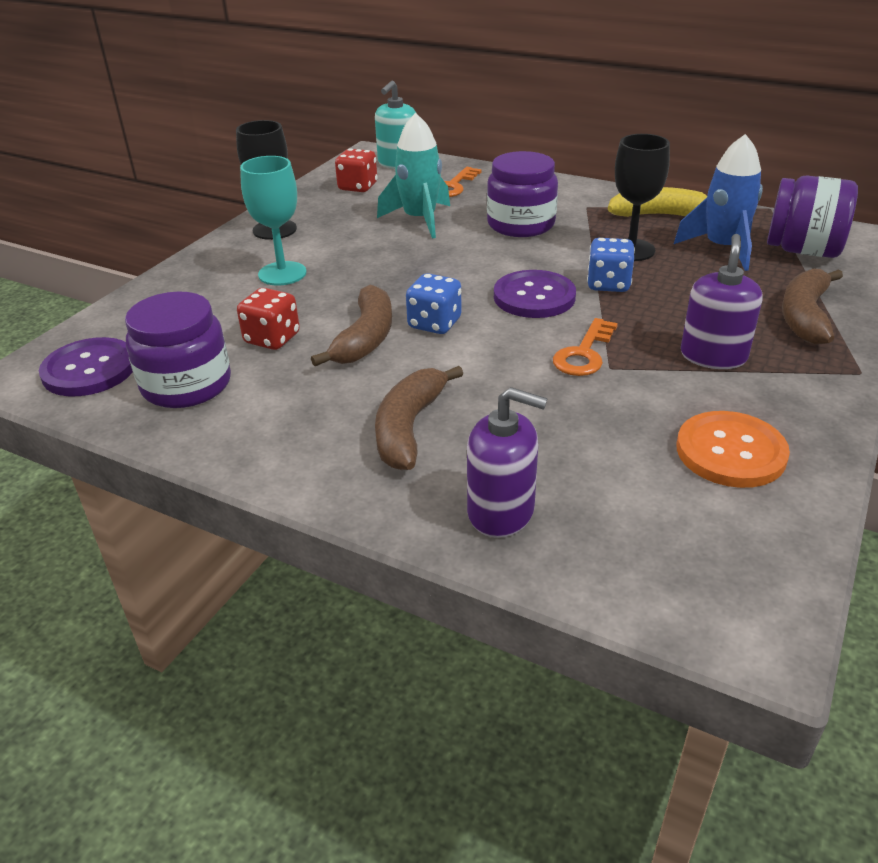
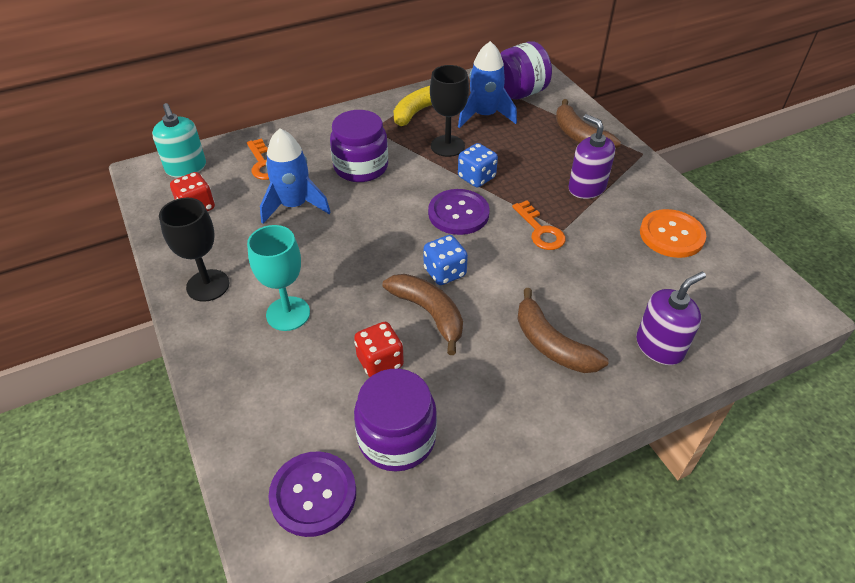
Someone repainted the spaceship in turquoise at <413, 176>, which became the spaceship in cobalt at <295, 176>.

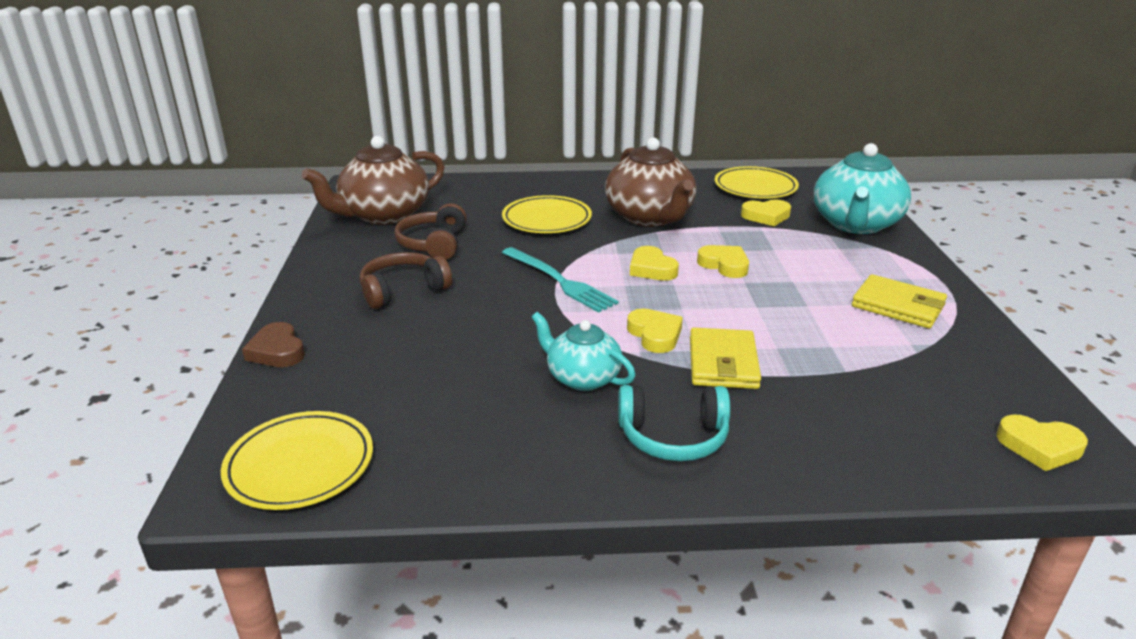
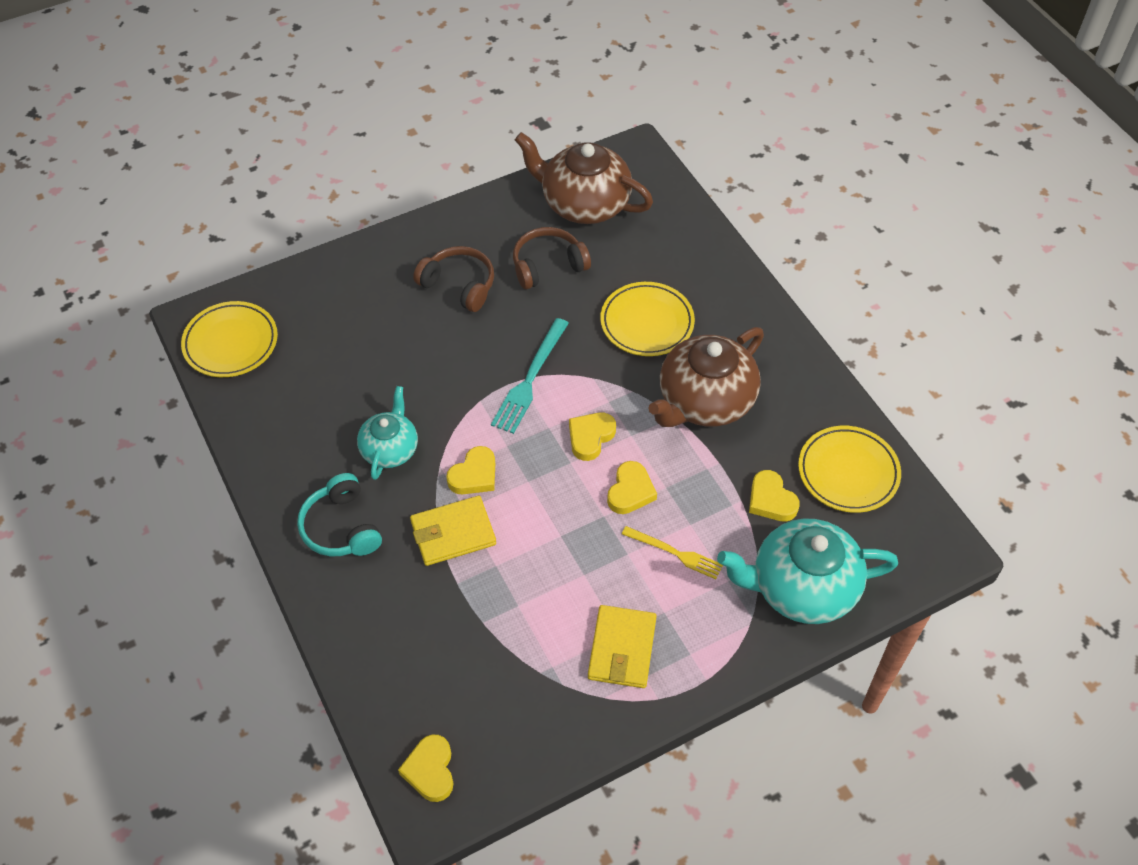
Someone took away the love heart in russet at <273, 344>. Someone put down the table fork in yellow at <672, 552>.

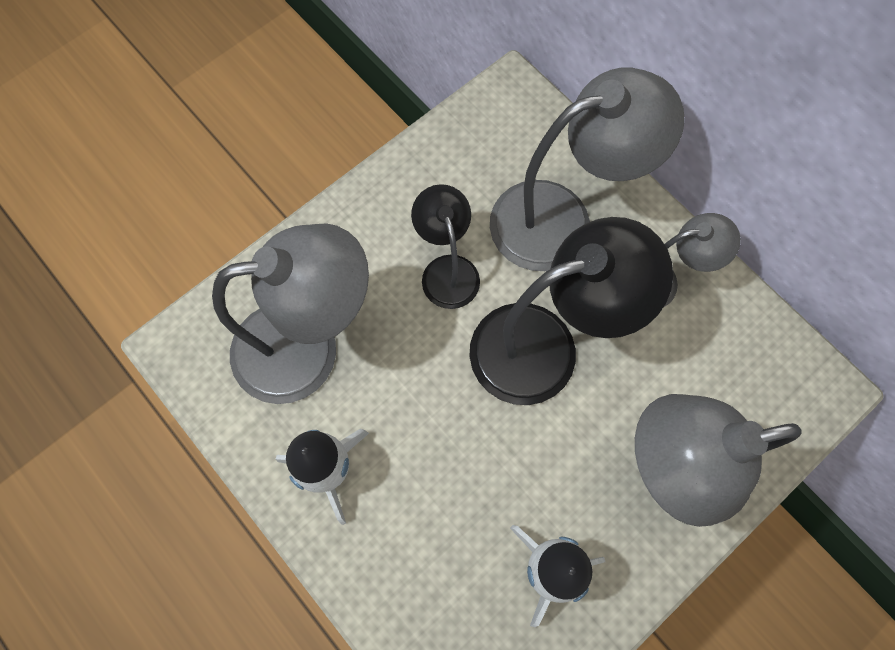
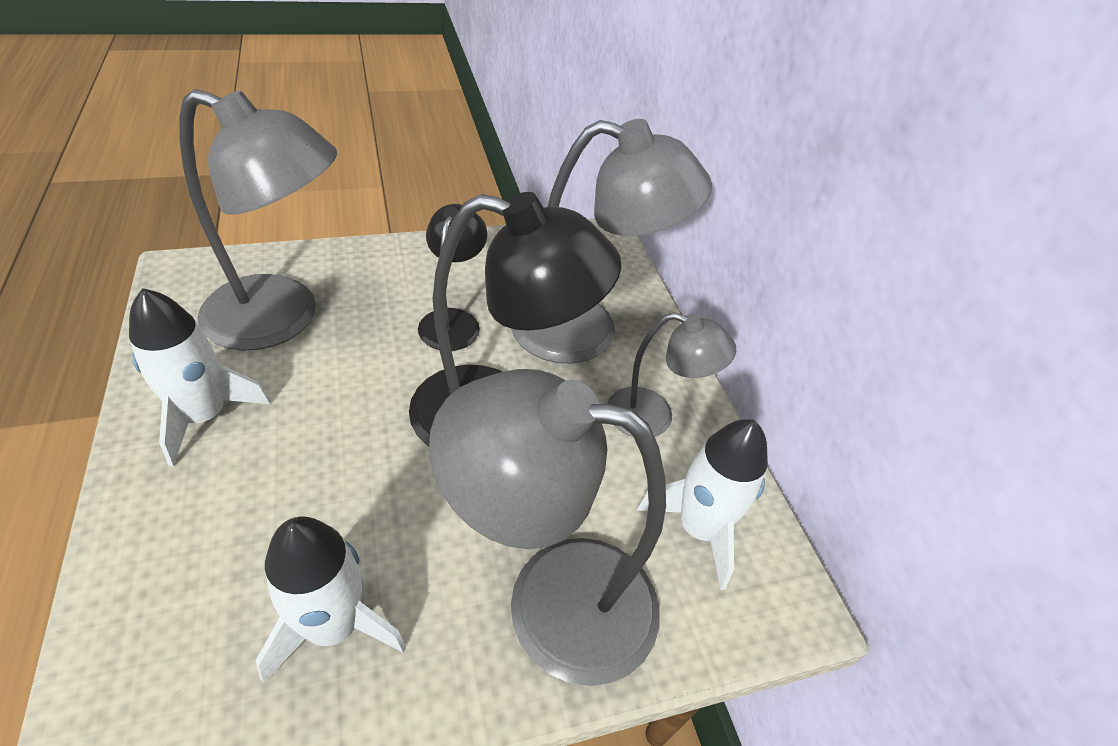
Someone put down the spaceship in snow-white at <702, 504>.

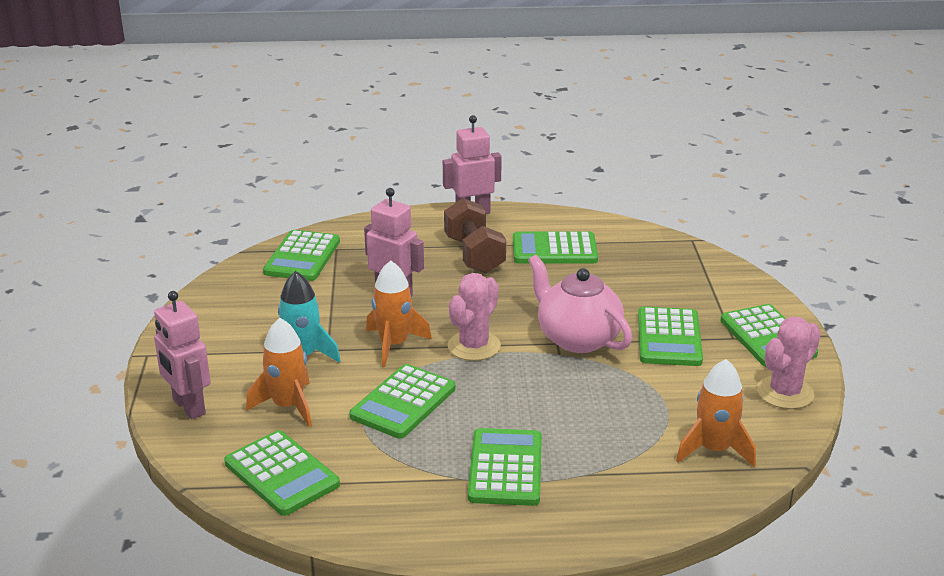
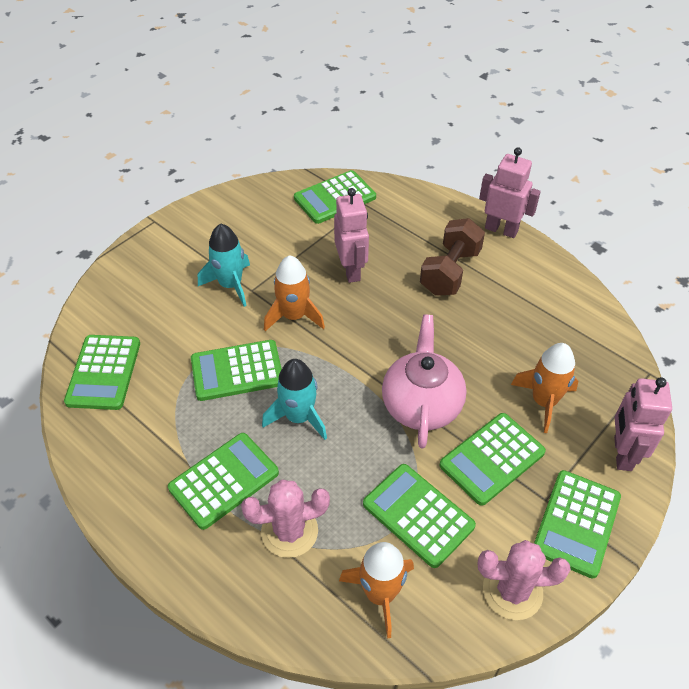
Someone put down the spaceship in turquoise at <294, 399>. Someone carried the robot in rosy from <182, 355> to <643, 424>. Someone carried the spaceship in orange from <279, 372> to <544, 388>. Someone carried the saguaro cactus in rosy from <474, 317> to <285, 518>. Someone carried the adding machine in leaf-green from <555, 247> to <419, 516>.

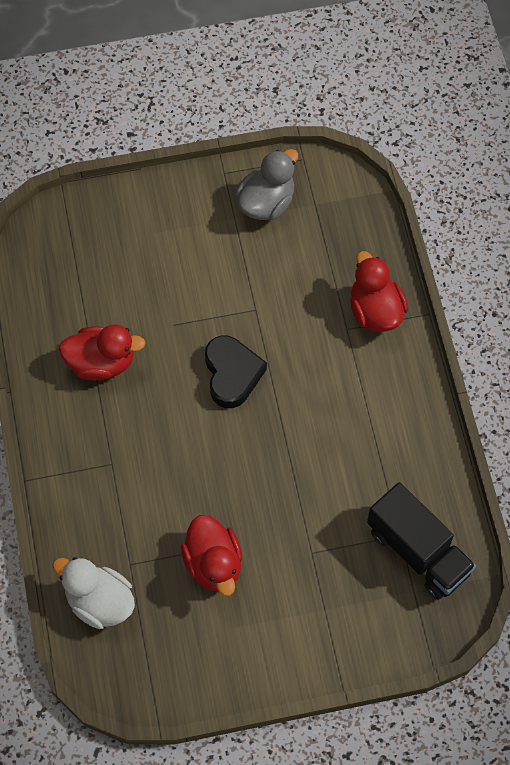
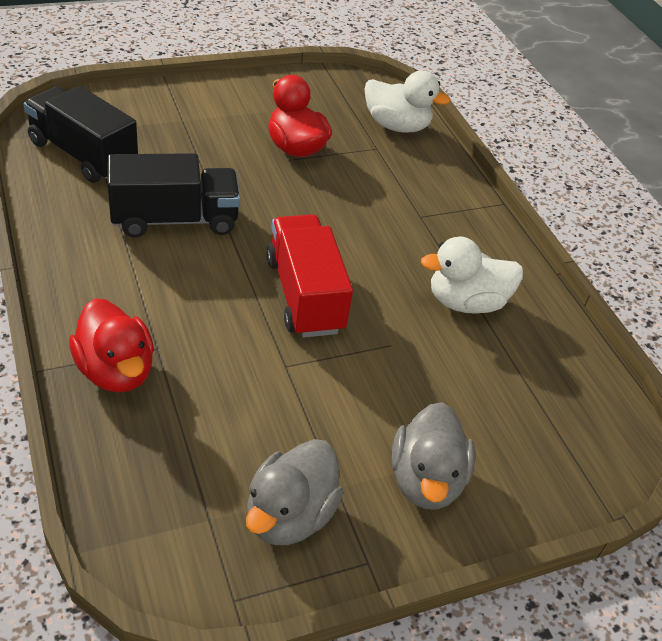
Someone put down the truck in black at <173, 195>. Someone put down the rubber duck in ash-grey at <433, 455>. Someone swapped the love heart in black at <236, 371> for the truck in crimson at <309, 276>. Someone repainted the rubber duck in crimson at <102, 352>, which became the rubber duck in snow-white at <472, 275>.

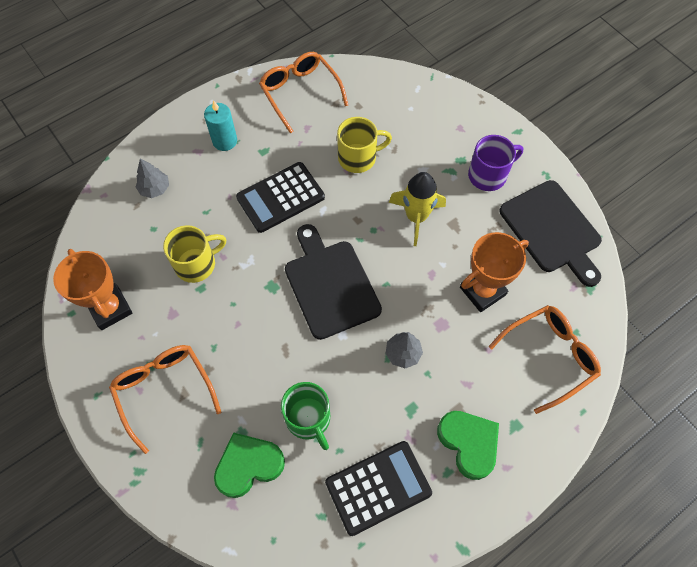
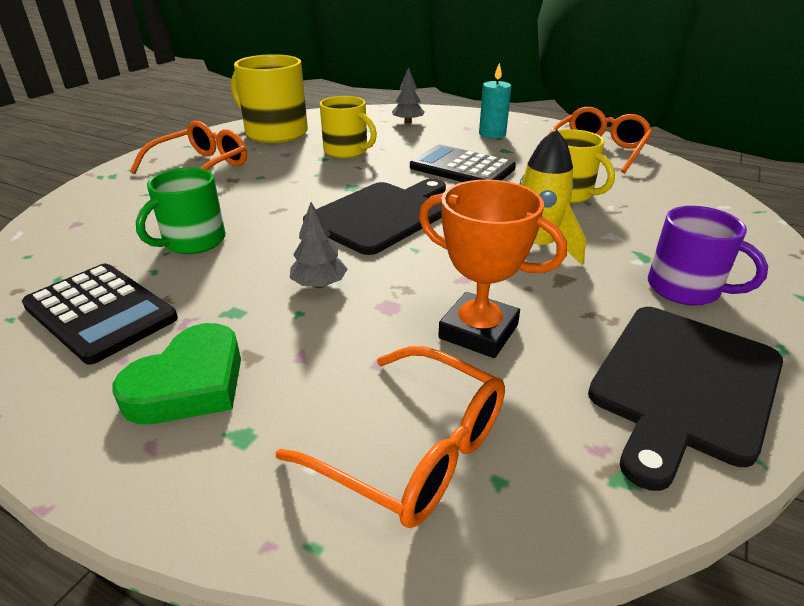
Someone took away the love heart in leaf-green at <249, 465>. Someone swapped the prize cup in orange at <92, 289> for the coffee mug in yellow at <269, 98>.

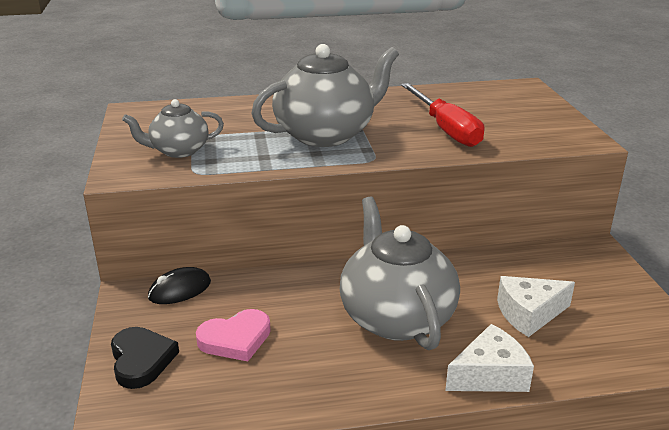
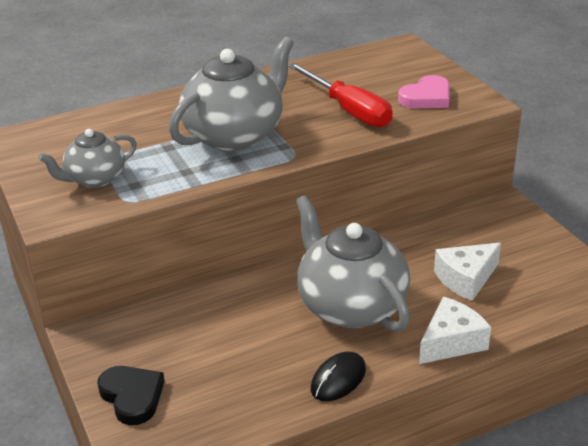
Someone carried the PC mouse in black from <179, 285> to <338, 376>. Someone carried the love heart in rosy from <233, 335> to <424, 91>.

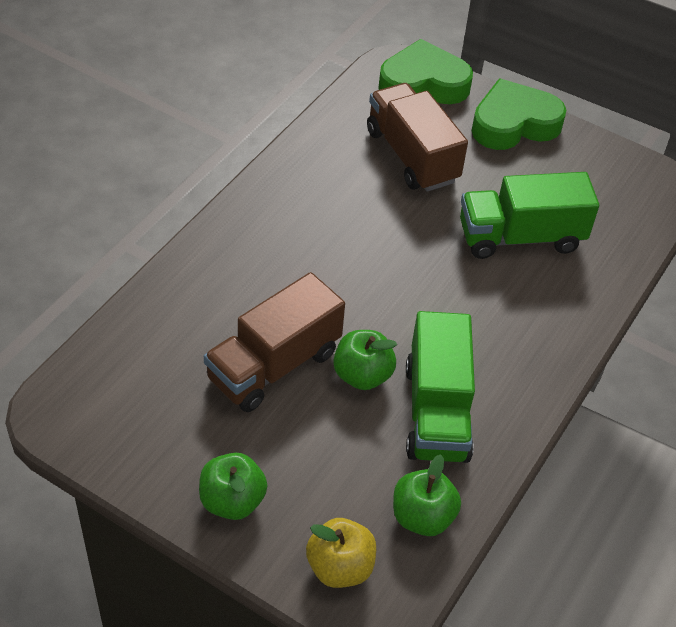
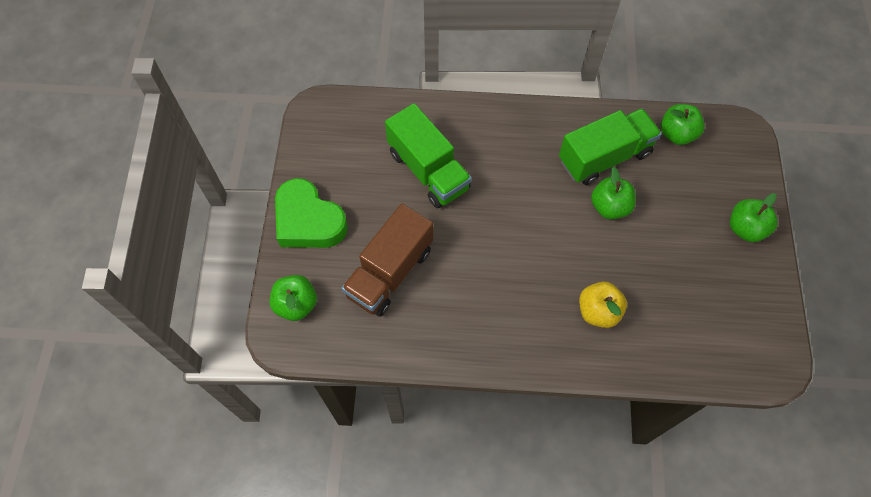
Someone took away the truck in russet at <274, 342>. Someone carried the apple in yellow from <341, 553> to <603, 305>. Someone swapped the love heart in leaf-green at <425, 71> for the apple in leaf-green at <293, 298>.

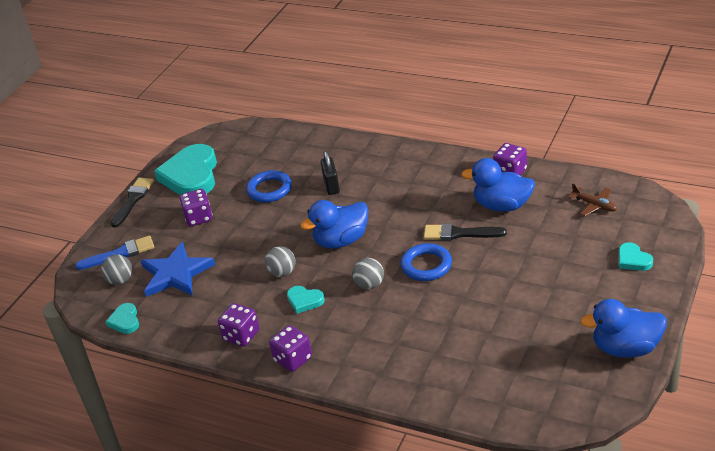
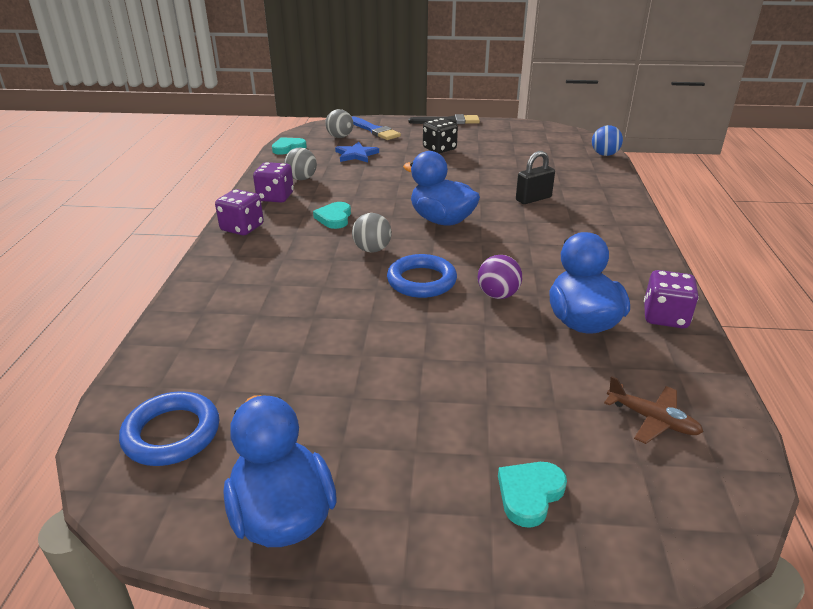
Someone took away the love heart in turquoise at <185, 169>. Someone put down the ball in cobalt at <607, 140>. Someone carried the hoop in cobalt from <269, 186> to <169, 428>. Someone carried the ball in ash-grey from <280, 261> to <300, 164>. Someone swapped the brush in black at <465, 231> for the ball in royal purple at <500, 277>. Someone repainted the game die in royal purple at <196, 207>, which became the game die in black at <440, 135>. Someone rotated the toy plane in russet at <593, 199> by 75 degrees counterclockwise. Someone scaled the star shape in cobalt at <178, 269> by 0.60.

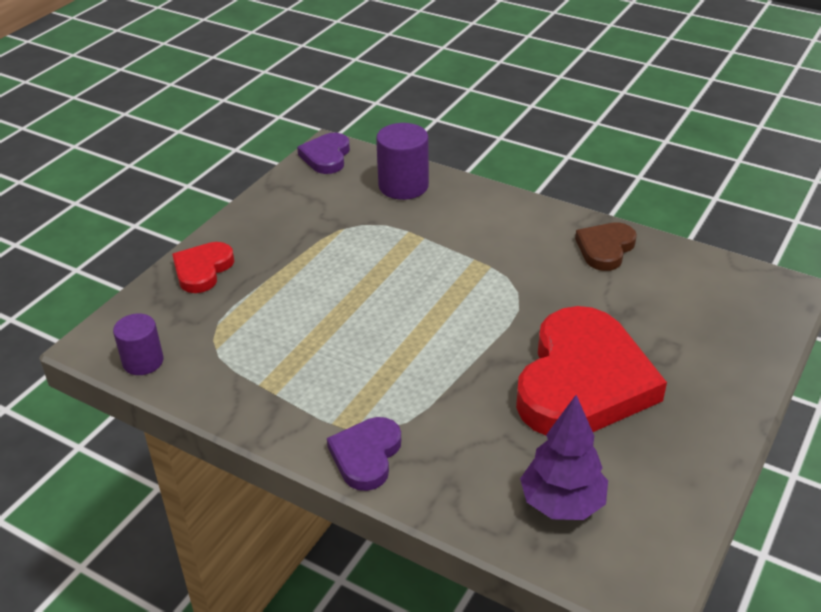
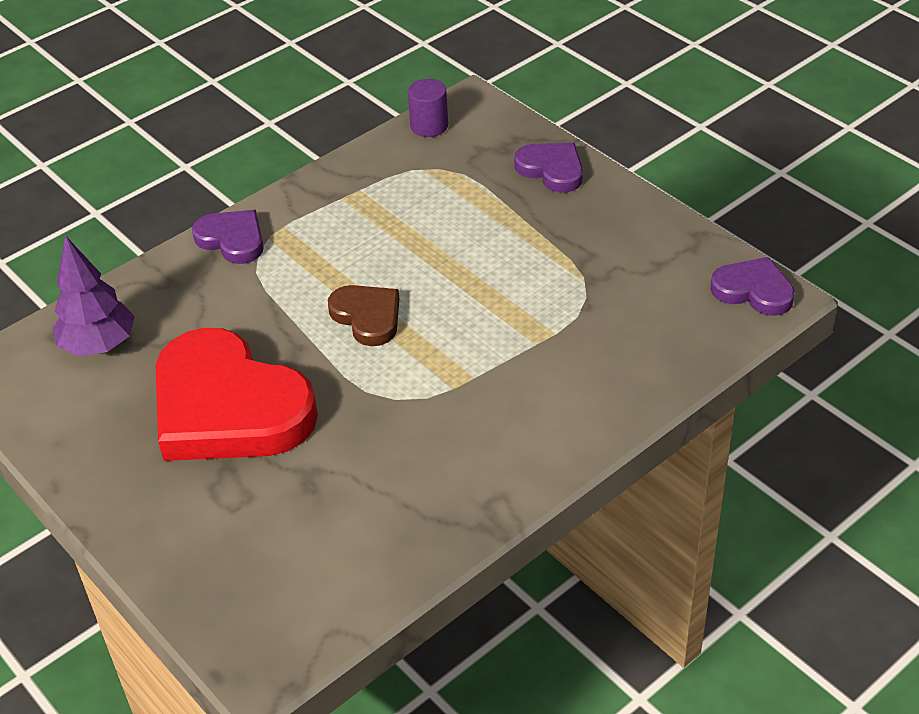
Someone took away the solid cylinder in royal purple at <402, 161>. Someone carried the love heart in russet from <606, 246> to <363, 315>. Someone repainted the love heart in crimson at <203, 267>, which became the love heart in royal purple at <548, 168>.

